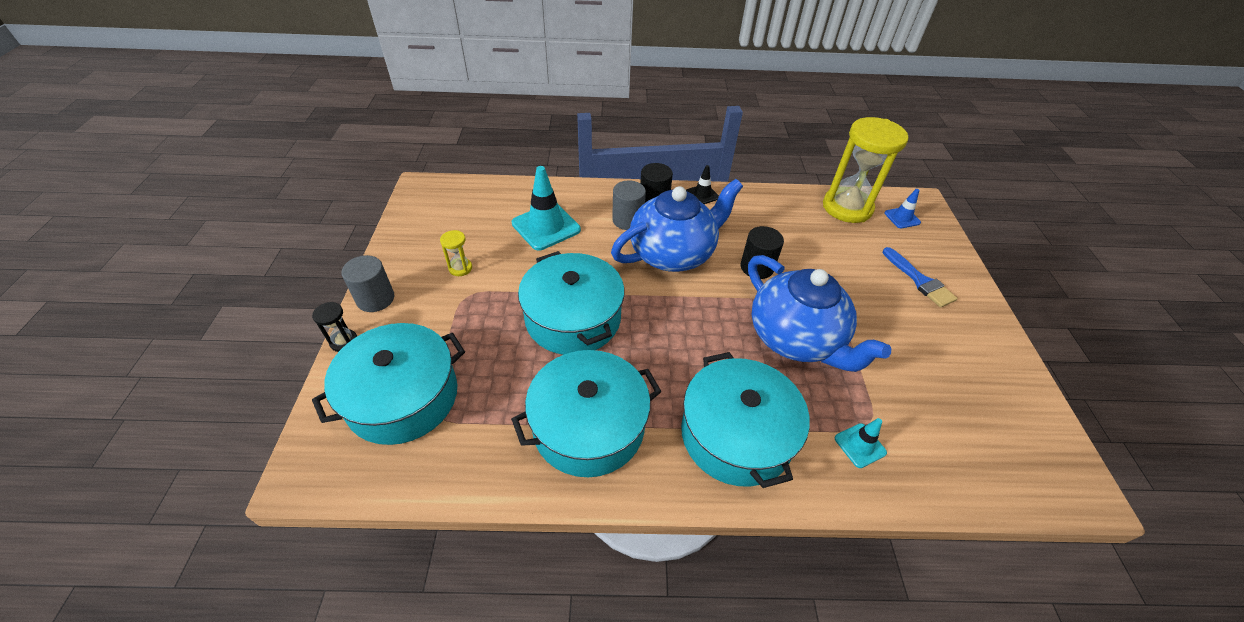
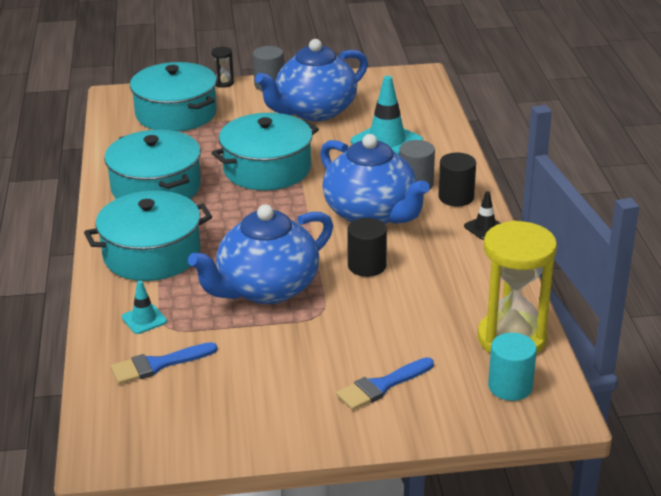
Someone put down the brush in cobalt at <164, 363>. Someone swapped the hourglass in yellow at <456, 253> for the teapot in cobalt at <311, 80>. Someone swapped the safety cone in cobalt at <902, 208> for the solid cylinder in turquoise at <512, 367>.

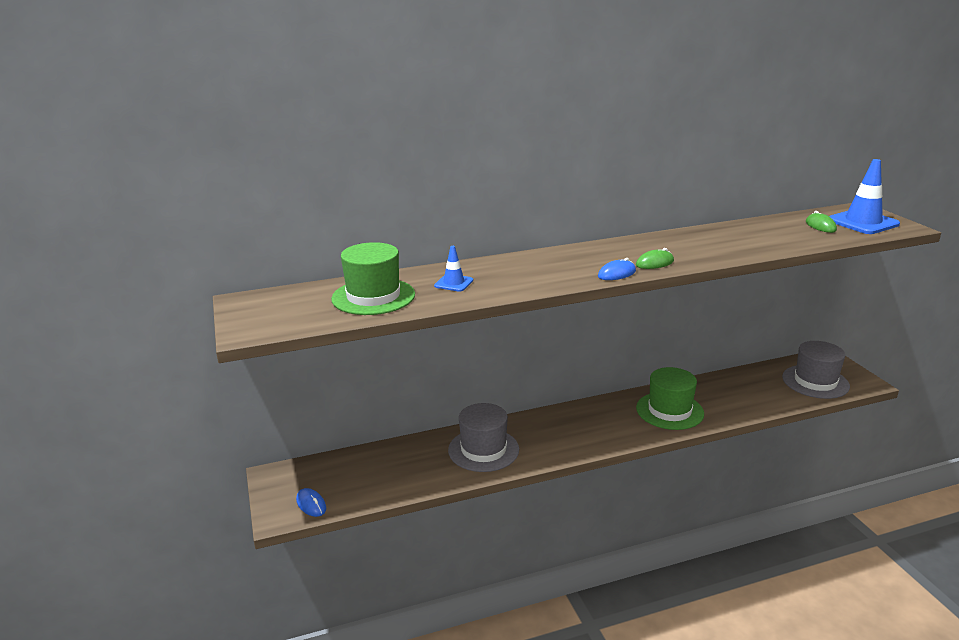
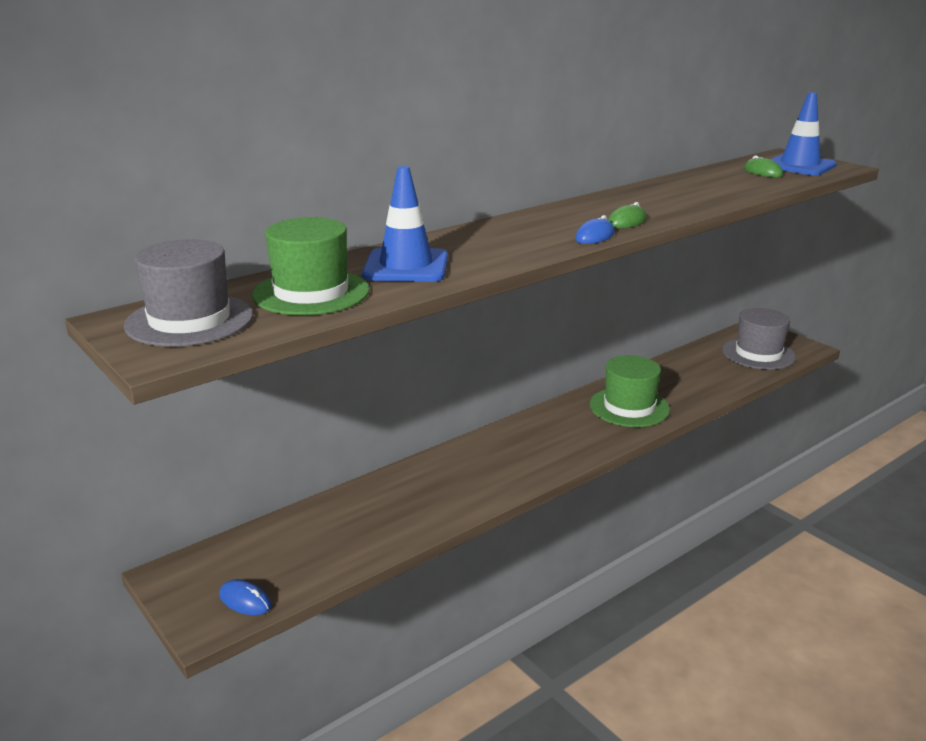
Someone carried the top hat in ash-grey from <483, 437> to <188, 293>. Someone scaled the safety cone in cobalt at <453, 269> by 1.88.

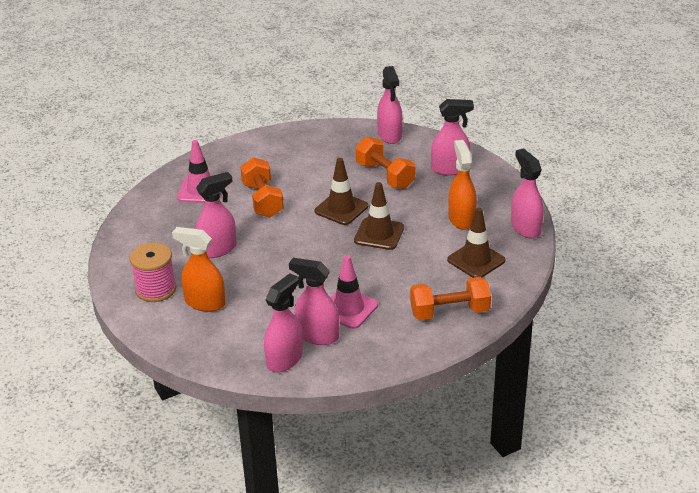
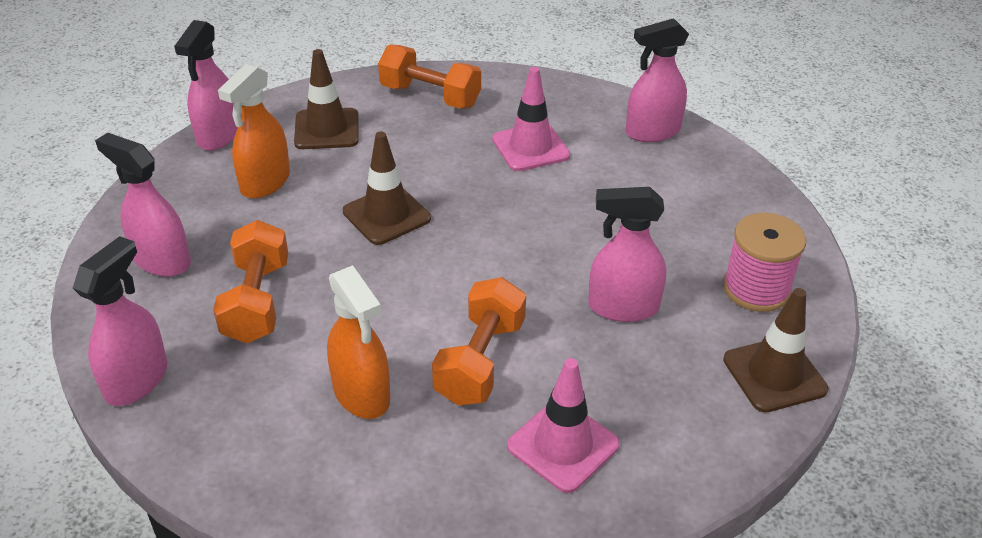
Someone took away the spray cleaner in rosy at <314, 301>. Someone carried the spray cleaner in orange from <198, 269> to <358, 342>. Someone carried the safety cone in russet from <341, 191> to <775, 350>.

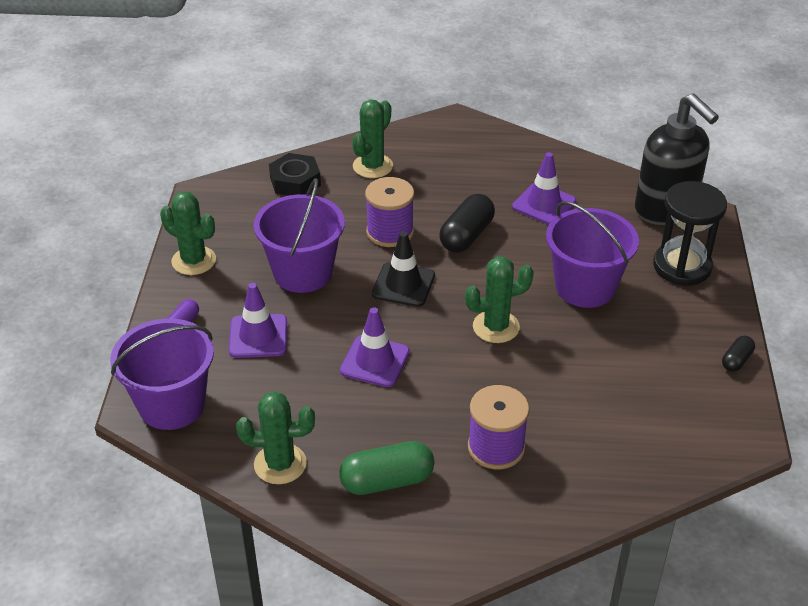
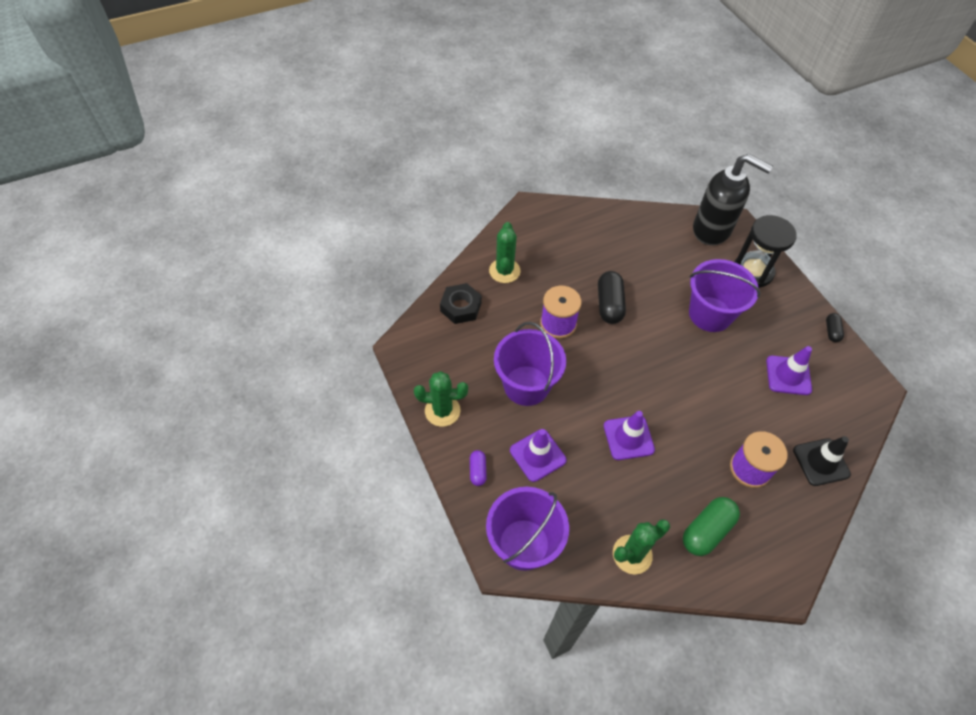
Someone took away the saguaro cactus in leaf-green at <499, 299>. Someone carried the safety cone in black from <403, 269> to <822, 461>. Someone carried the safety cone in royal purple from <544, 188> to <789, 370>.

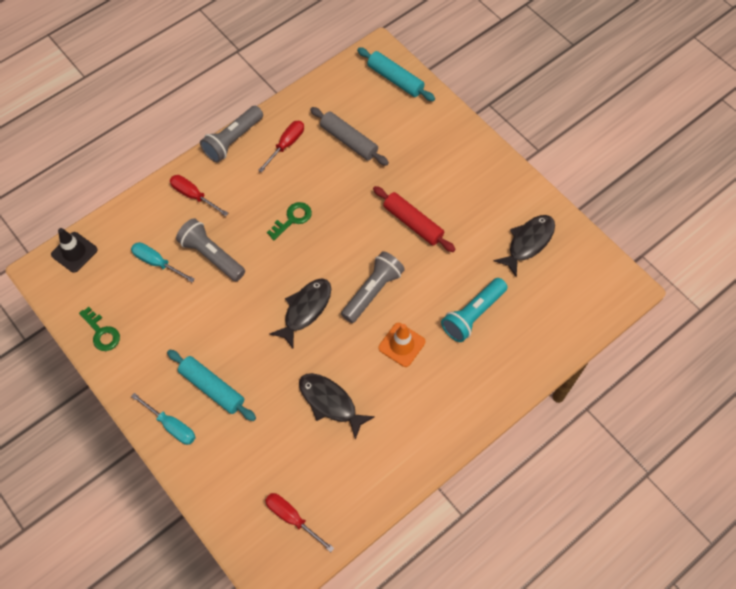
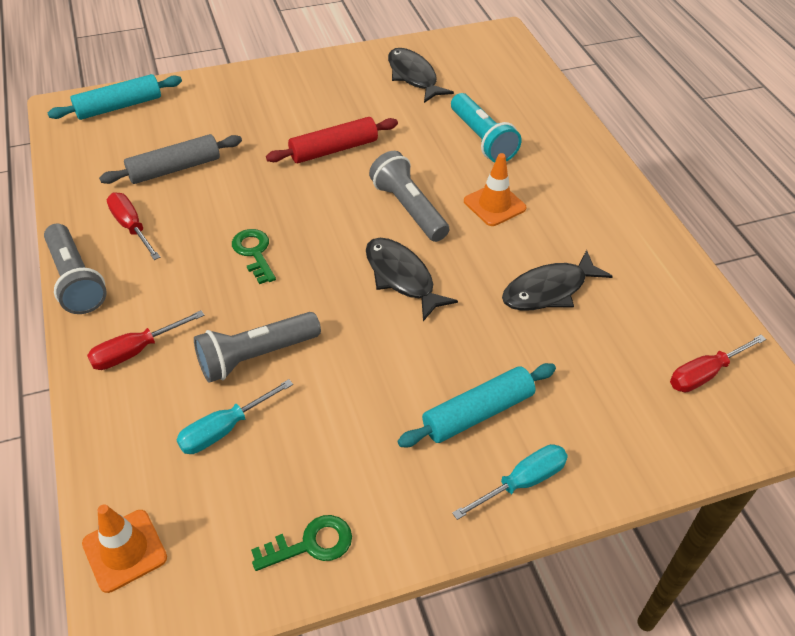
Someone repainted the safety cone in black at <74, 250>, which became the safety cone in orange at <124, 548>.

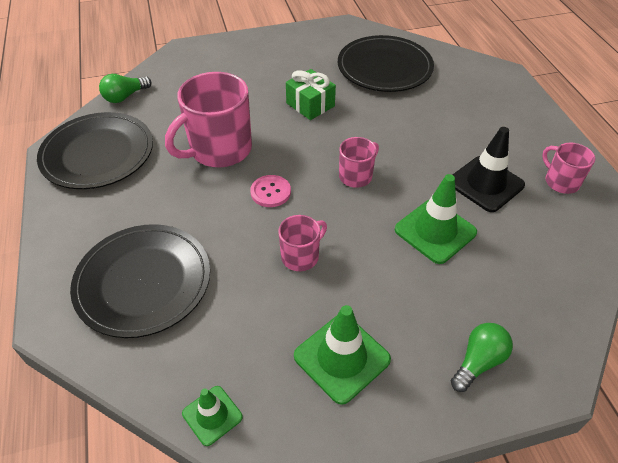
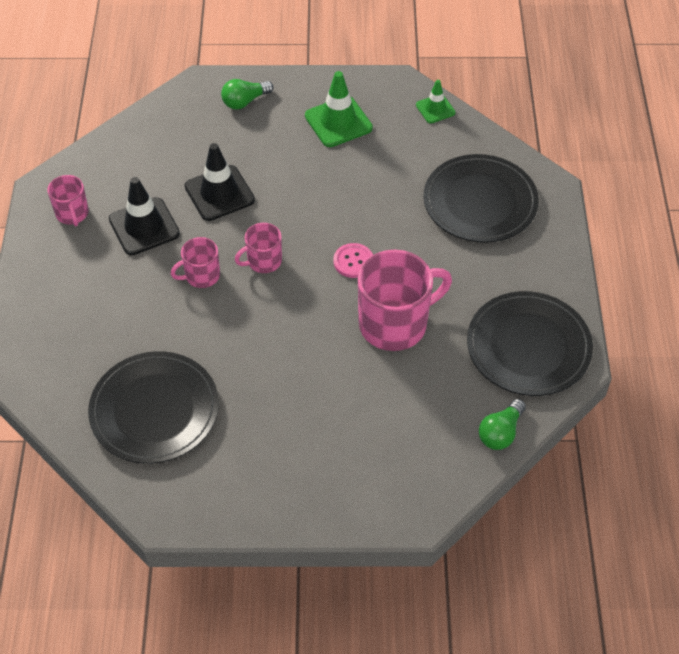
Someone took away the present in leaf-green at <311, 94>. Someone carried the coffee mug in rosy from <302, 243> to <195, 262>. Someone repainted the safety cone in leaf-green at <436, 219>, which became the safety cone in black at <220, 182>. Someone rotated the light bulb in leaf-green at <125, 88> by 150 degrees clockwise.

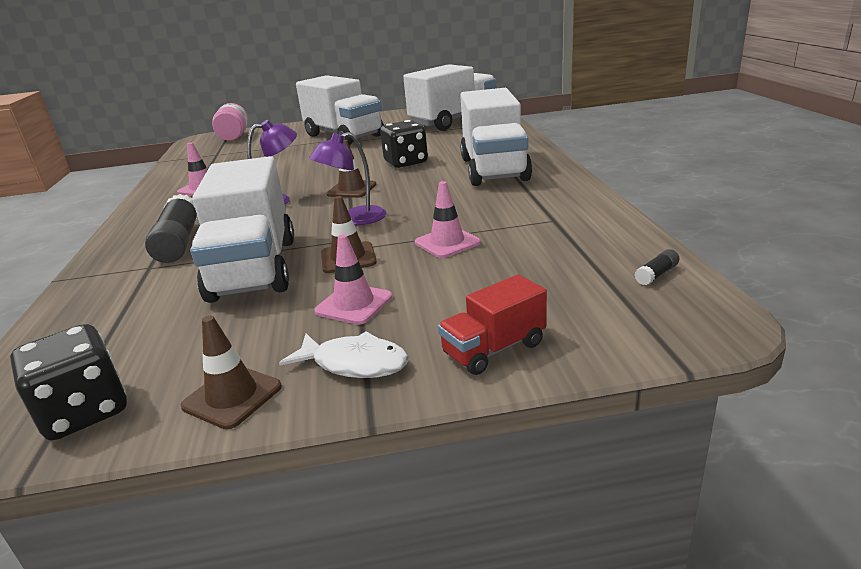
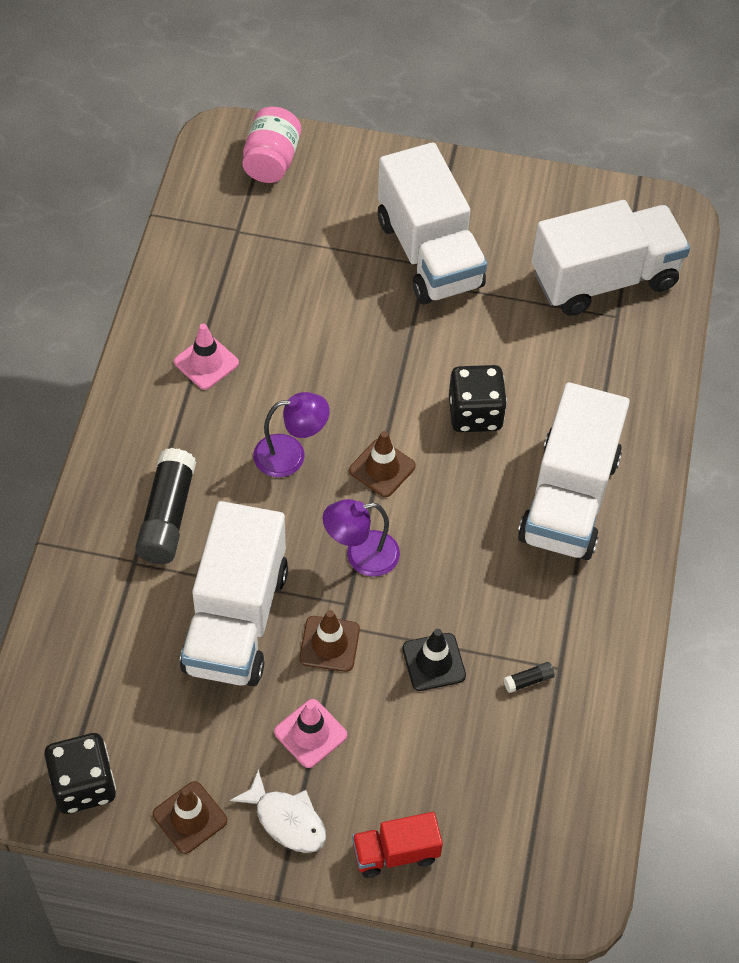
Someone carried the stick of glue in black from <657, 267> to <529, 677>. Someone repainted the safety cone in rosy at <448, 219>, which became the safety cone in black at <434, 660>.

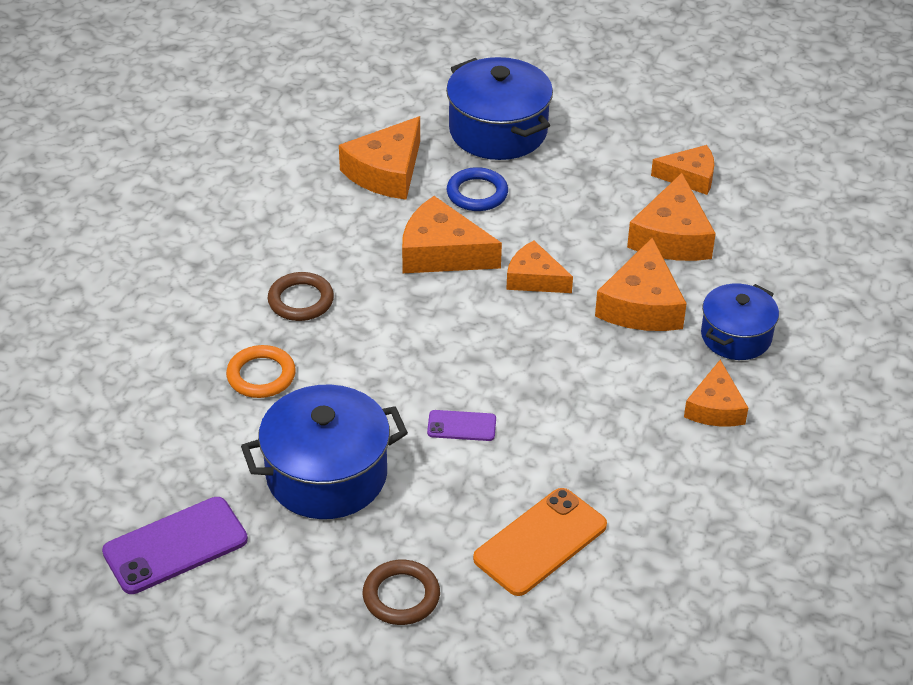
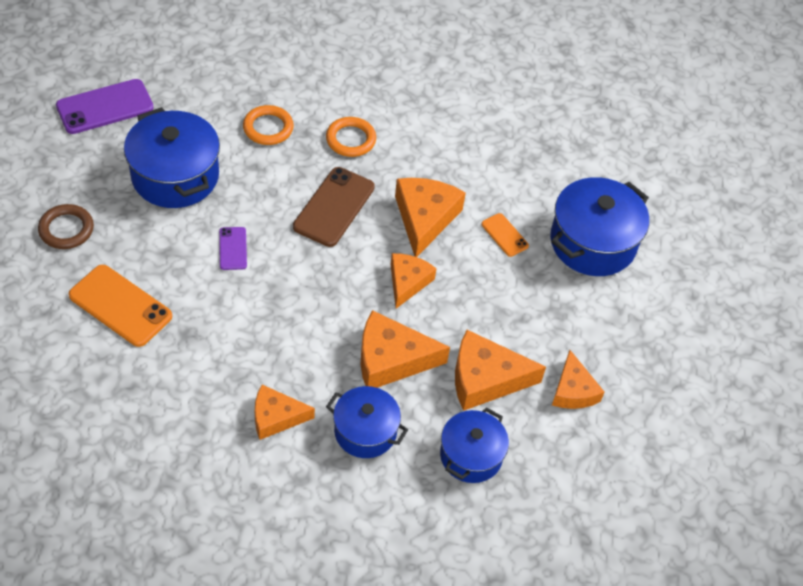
Someone took away the cheese wedge in orange at <379, 158>. Someone put down the smartphone in russet at <334, 207>. Someone put down the stockpot in cobalt at <474, 445>. Someone swapped the hoop in cobalt at <477, 189> for the smartphone in orange at <505, 235>. Someone repainted the hoop in russet at <301, 296>, which became the hoop in orange at <351, 137>. Someone rotated the smartphone in royal purple at <175, 545> by 75 degrees counterclockwise.

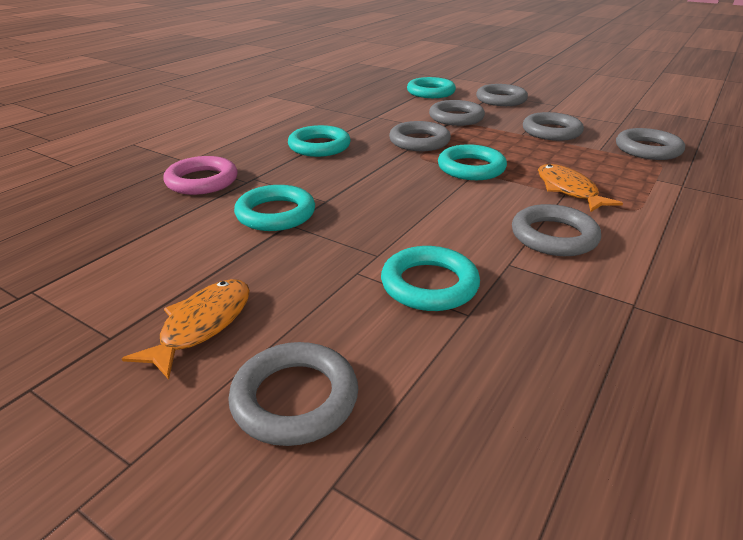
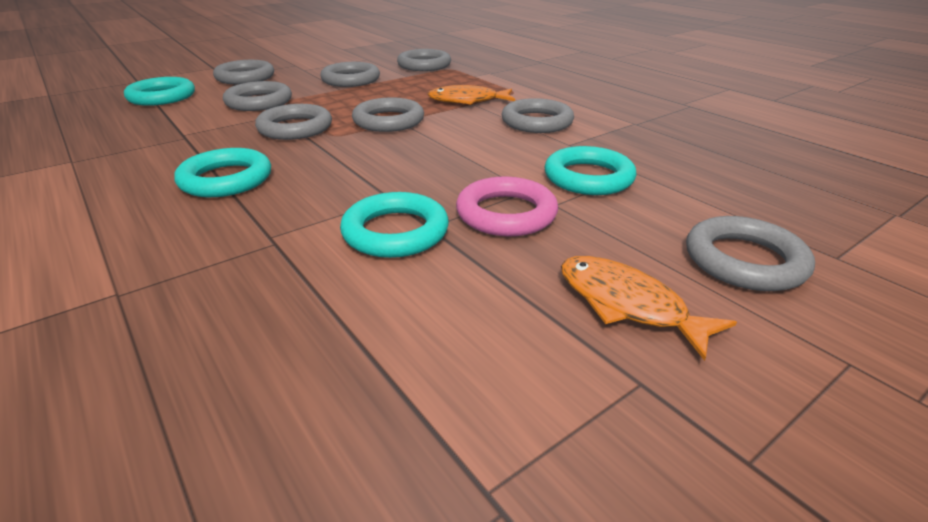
Someone carried the hoop in rosy from <200, 175> to <507, 206>. Someone repainted the hoop in turquoise at <472, 162>, which became the hoop in ash-grey at <388, 114>.

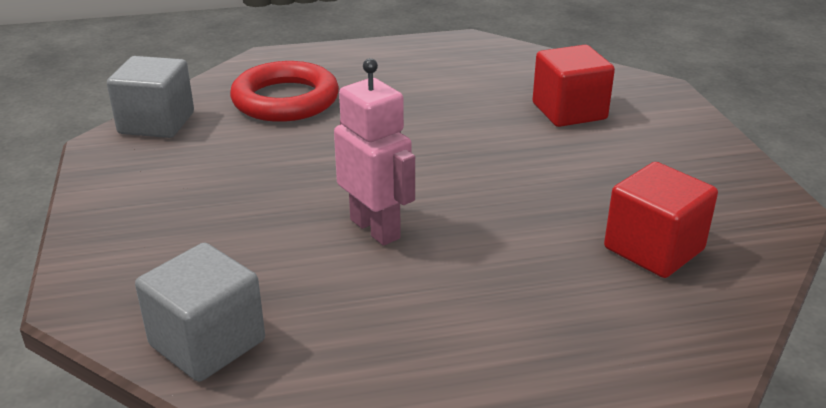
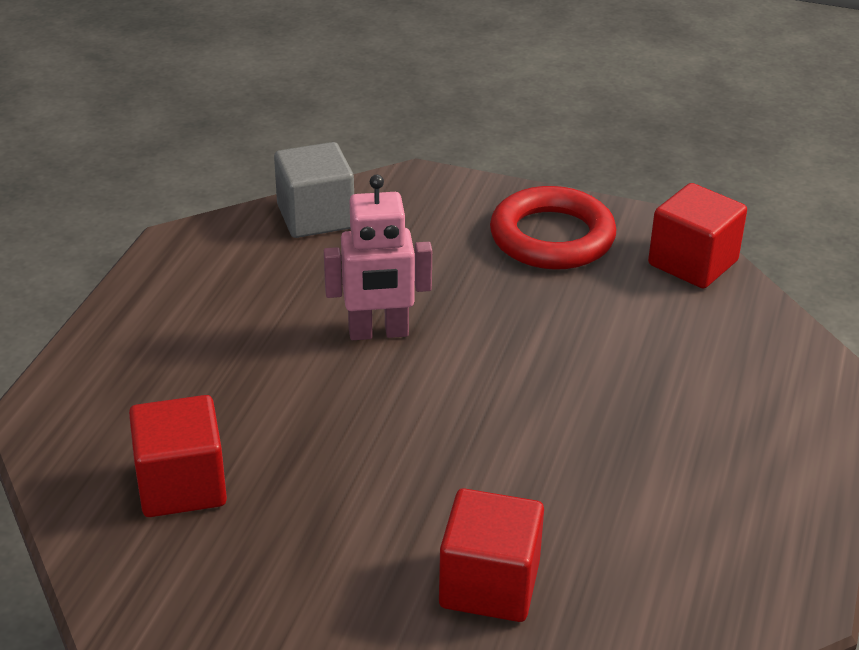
Someone carried the hoop in crimson from <284, 91> to <553, 228>. Someone repainted the block in ash-grey at <150, 97>, which became the block in crimson at <697, 236>.

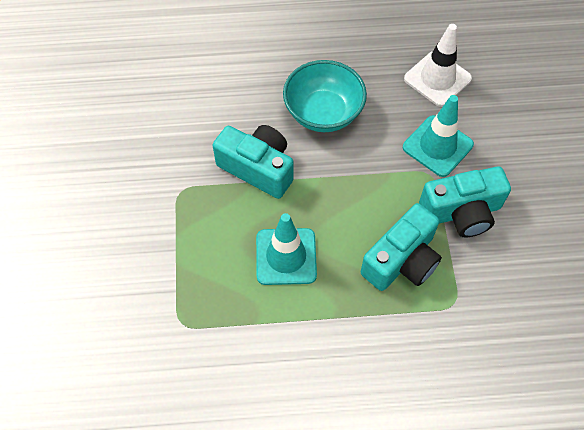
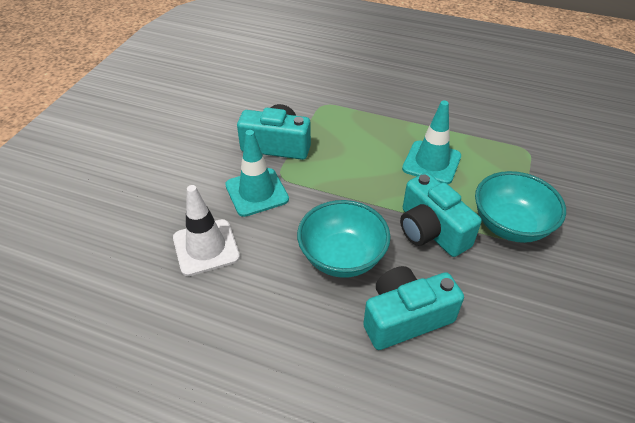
Someone put down the deep dish in turquoise at <520, 207>. Someone carried the camera in turquoise from <401, 247> to <413, 308>.

